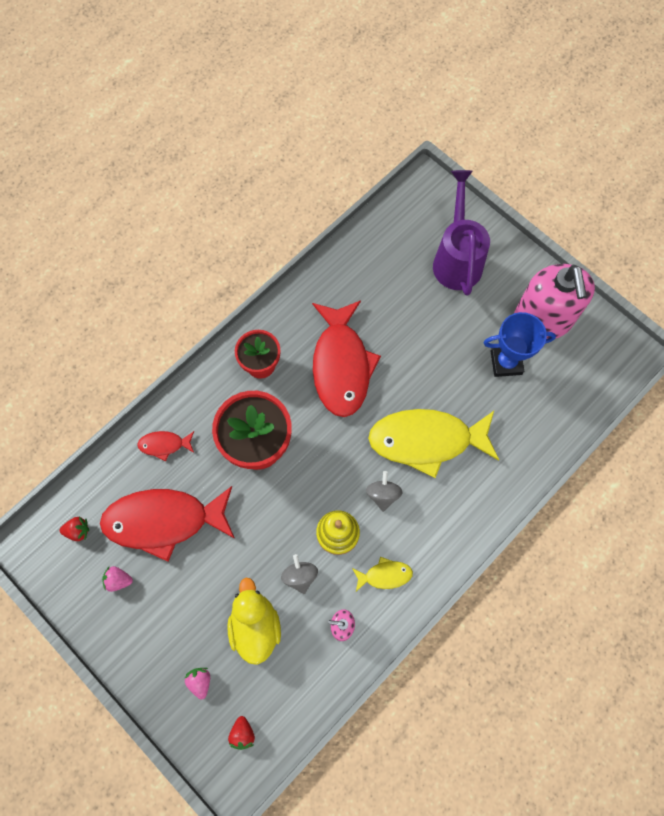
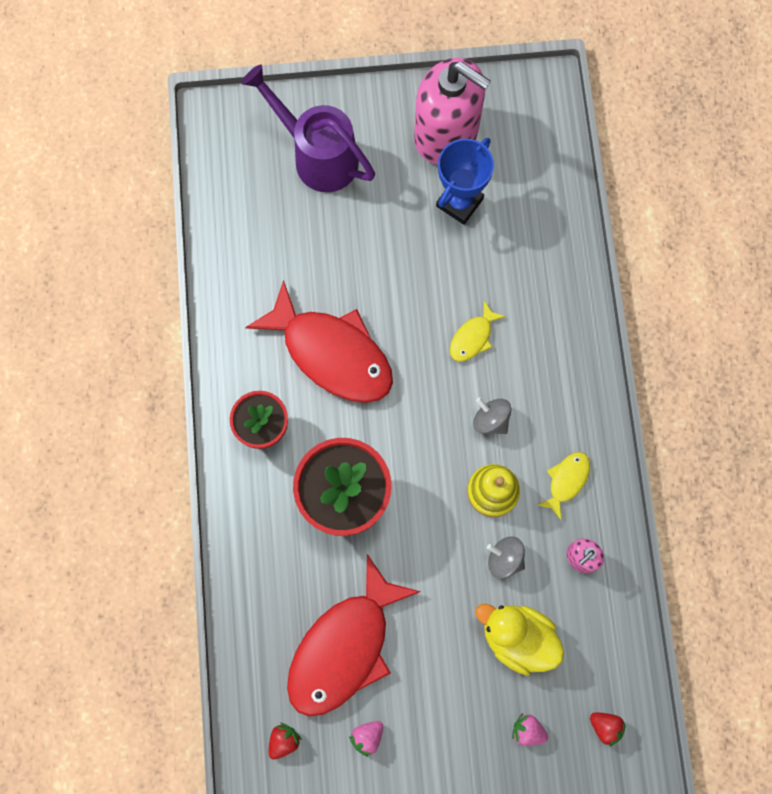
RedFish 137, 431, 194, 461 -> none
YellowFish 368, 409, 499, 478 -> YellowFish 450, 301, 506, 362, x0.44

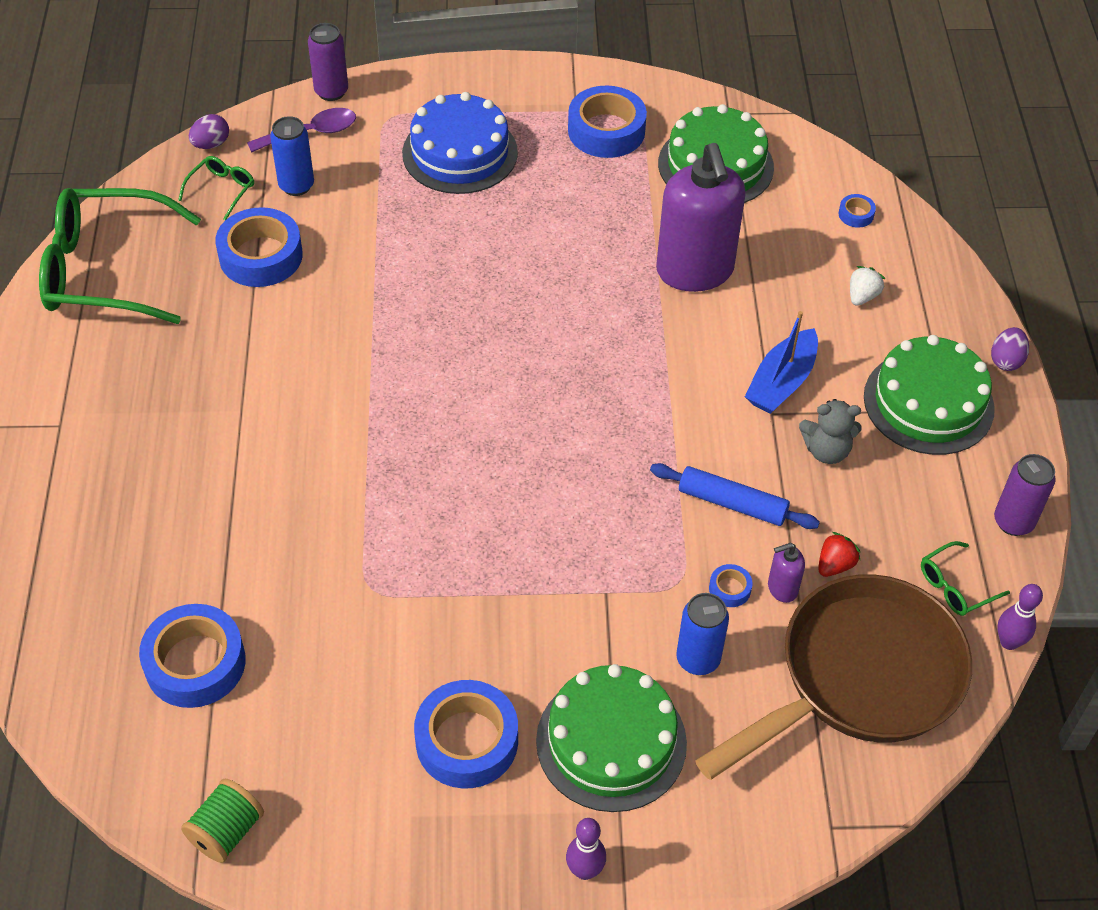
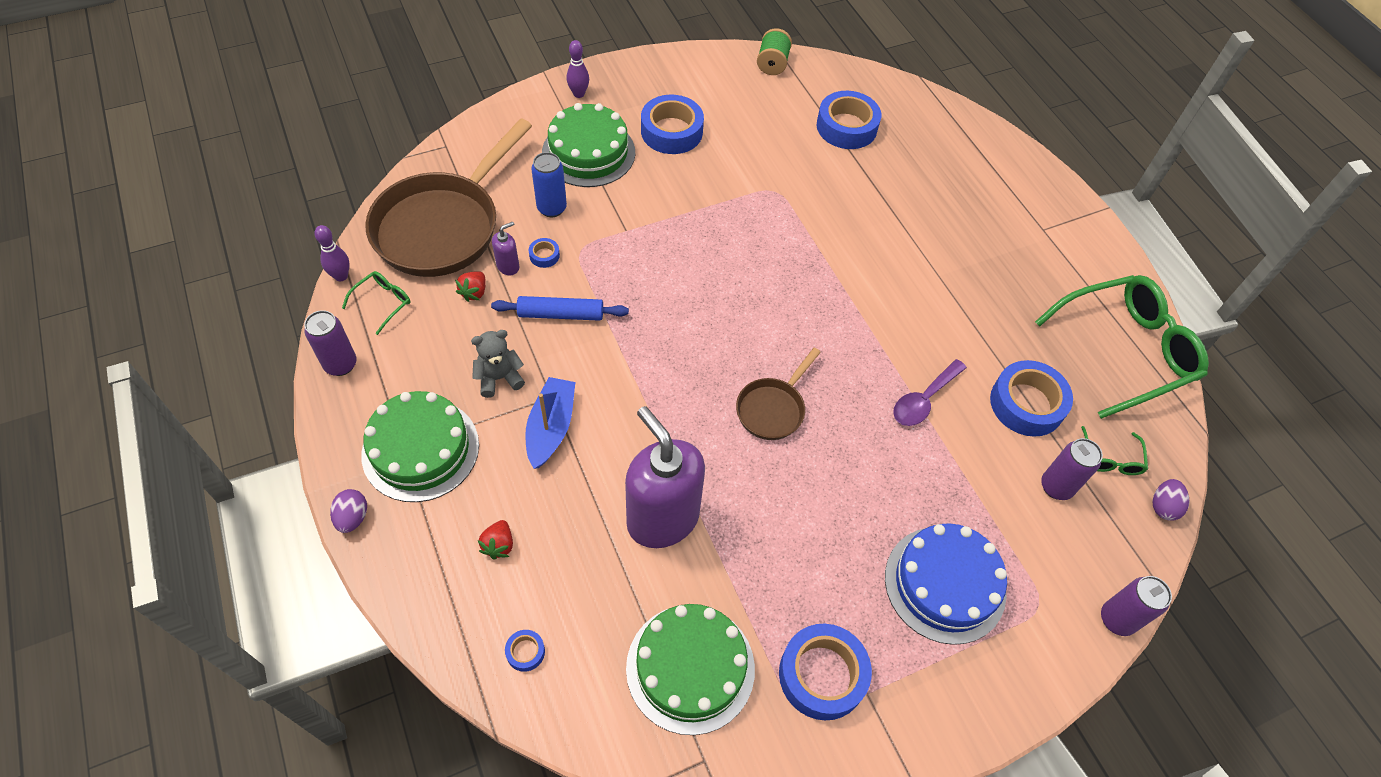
none -> BrownPan 736, 348, 821, 440
PurpleSpoon 247, 108, 356, 153 -> PurpleSpoon 893, 359, 967, 426, relocated
BlueCan 270, 116, 314, 196 -> PurpleCan 1041, 438, 1103, 500
WhiteStrawberry 850, 266, 885, 306 -> RedStrawberry 478, 520, 513, 559

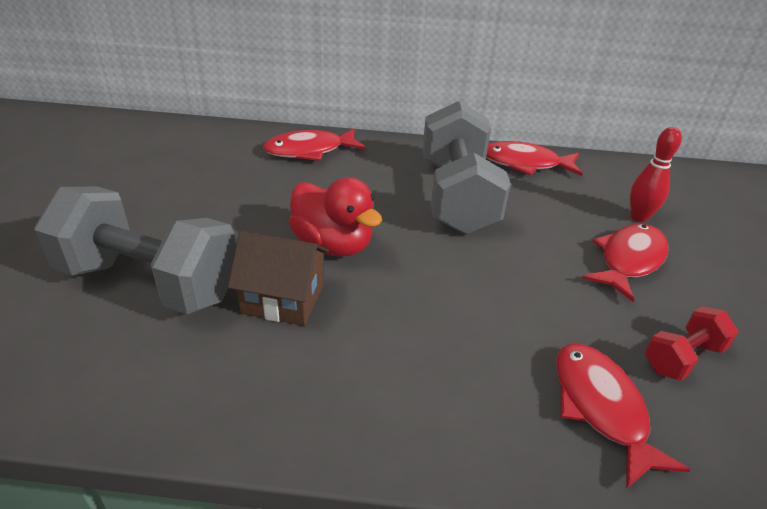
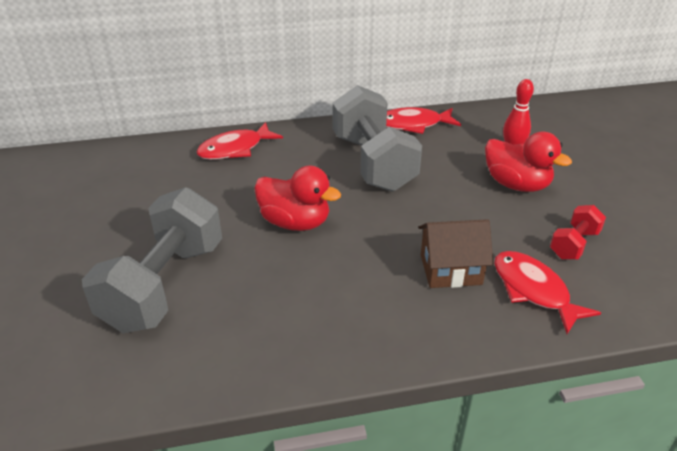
BrownHouse 227, 231, 329, 326 -> BrownHouse 418, 219, 493, 288, relocated
RedFish 583, 224, 668, 302 -> RedDuck 485, 131, 572, 192
GreyDumbbell 34, 187, 236, 314 -> GreyDumbbell 82, 187, 222, 333, 75 degrees counterclockwise

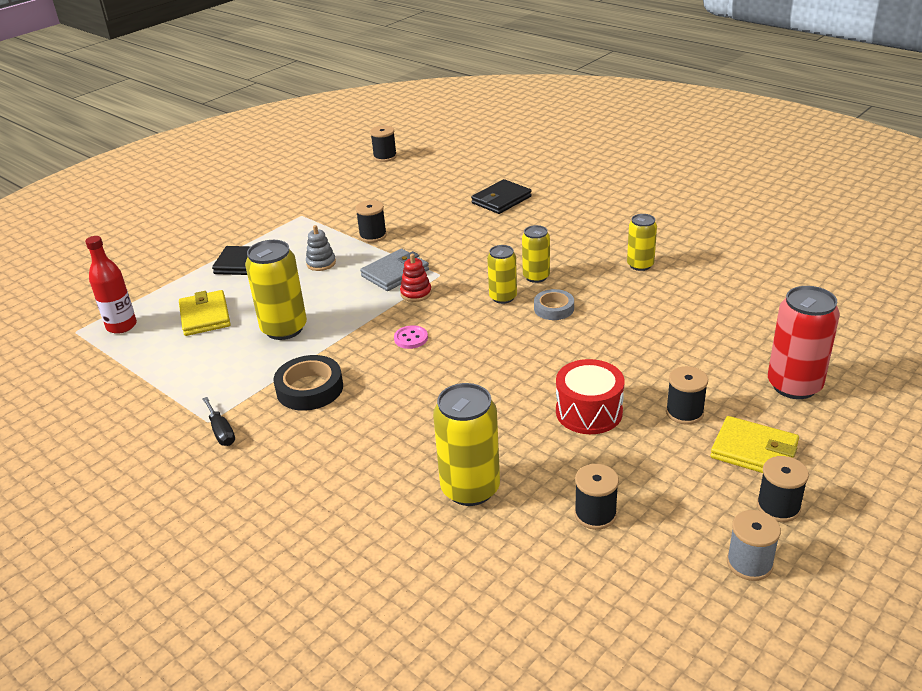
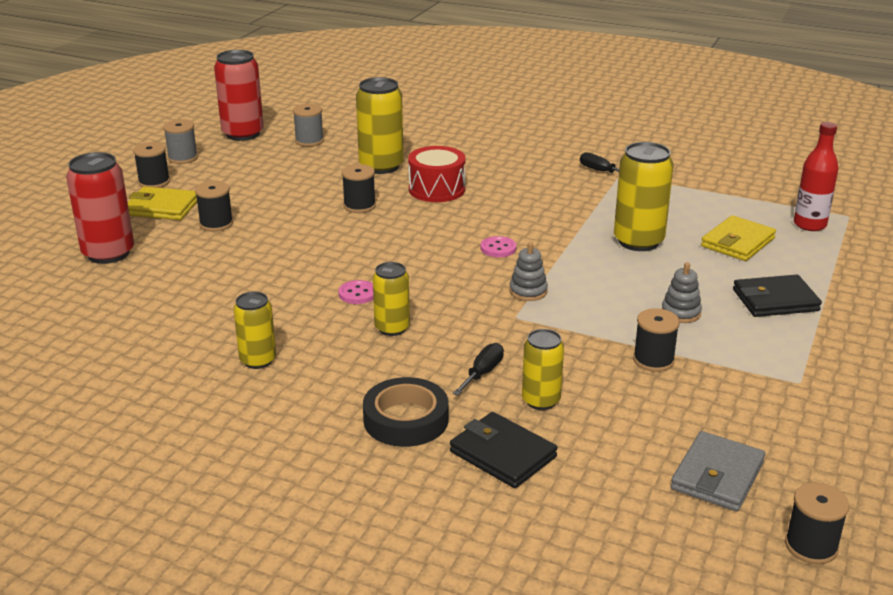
none -> RedCan 214, 50, 264, 141
none -> GreySpool 293, 104, 324, 147
none -> BlackScrewdriver 453, 343, 504, 396
BlackTape 273, 355, 343, 411 -> BlackTape 363, 377, 448, 447, relocated
GreyWallet 360, 249, 429, 291 -> GreyWallet 670, 431, 765, 511, relocated
YellowCan 487, 245, 517, 304 -> YellowCan 522, 329, 564, 410, relocated
RedDrum 556, 359, 625, 434 -> RedDrum 408, 146, 466, 202, relocated
BlackSpool 574, 464, 619, 530 -> BlackSpool 342, 164, 376, 213, relocated
GreyTape 534, 289, 574, 320 -> PinkButton 339, 280, 374, 304
RedStackingToy 400, 254, 432, 302 -> GreyStackingToy 509, 242, 548, 301
YellowWallet 179, 290, 231, 336 -> YellowWallet 701, 215, 776, 261, 75 degrees clockwise
BlackWallet 471, 179, 532, 214 -> BlackWallet 450, 412, 557, 488, 75 degrees counterclockwise

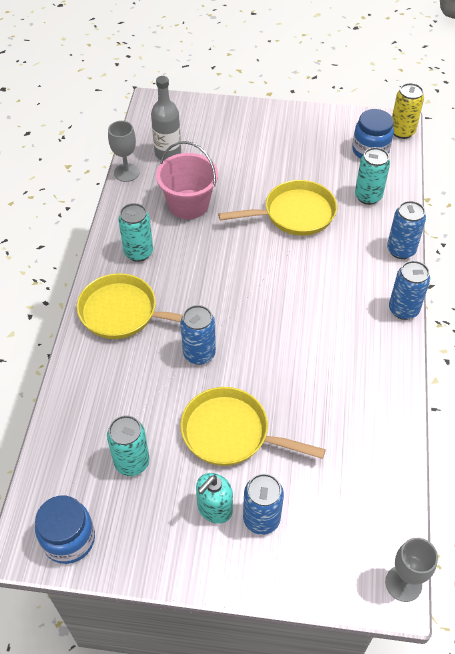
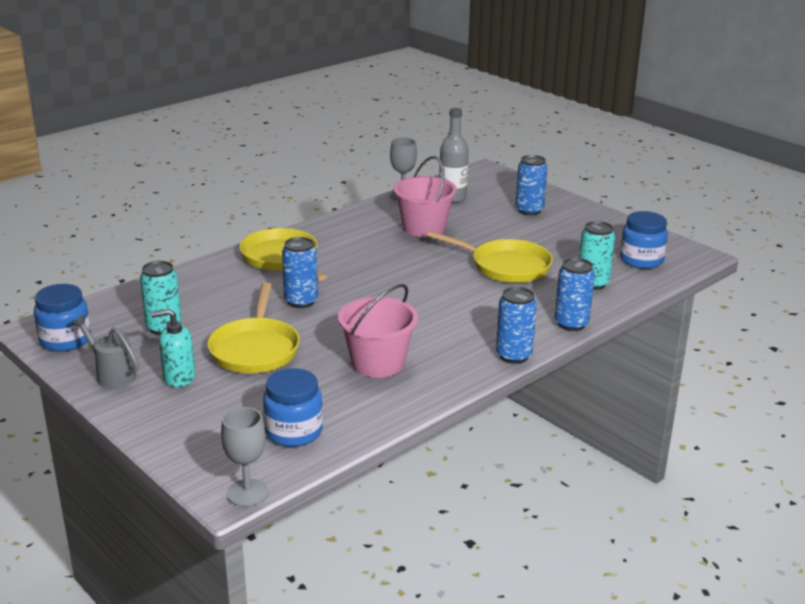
TurquoiseCan 118, 203, 153, 262 -> none
YellowCan 392, 83, 424, 139 -> none
none -> GreyWateringCan 72, 315, 138, 388
none -> BlueJar 263, 368, 323, 447
none -> PinkBucket 338, 284, 418, 378
BlueCan 243, 474, 284, 535 -> BlueCan 516, 155, 547, 215, relocated
YellowPan 180, 387, 326, 466 -> YellowPan 207, 283, 300, 373, 150 degrees counterclockwise

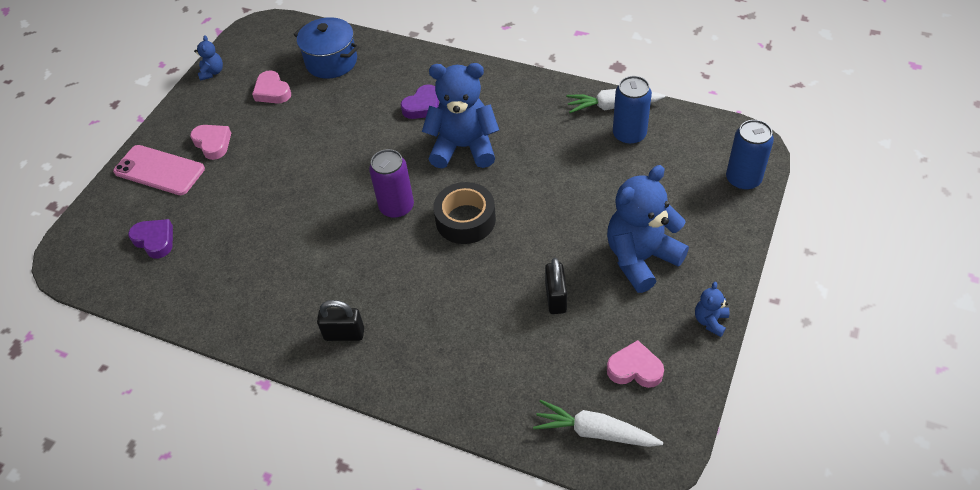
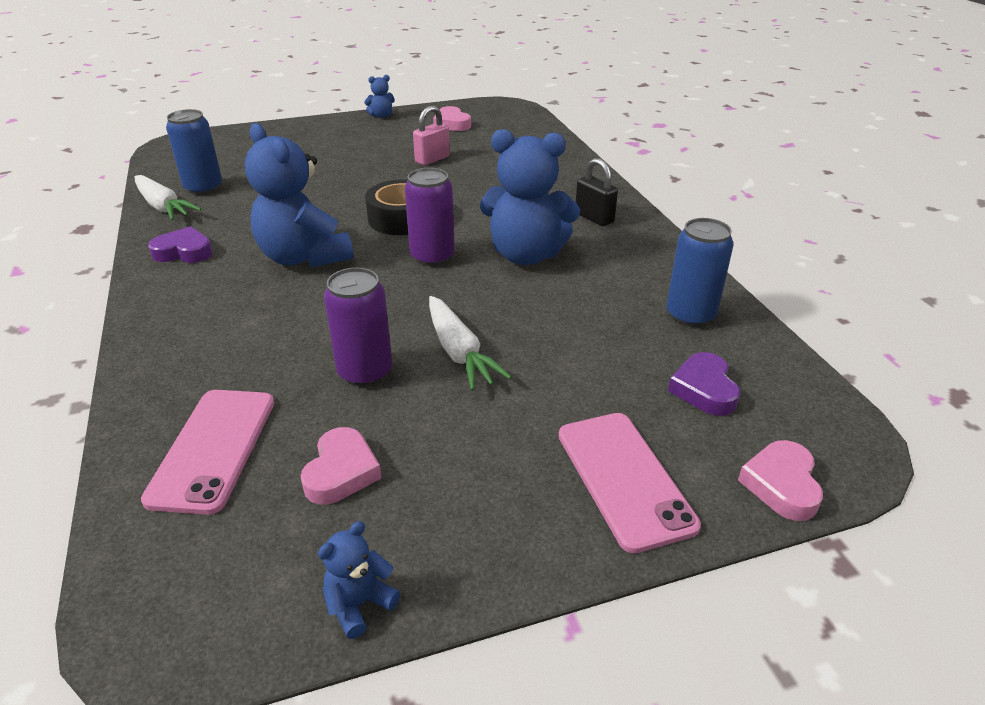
none -> PurpleCan 324, 268, 392, 386
PinkHeart 190, 125, 231, 160 -> PinkHeart 738, 440, 823, 521, relocated
PurpleHeart 400, 84, 439, 119 -> PurpleHeart 148, 226, 213, 263, relocated
WhiteCarrot 533, 400, 663, 447 -> WhiteCarrot 429, 296, 511, 391, relocated
BlueTeddyBear 607, 165, 689, 293 -> BlueTeddyBear 480, 129, 580, 265, relocated
BlueCan 726, 120, 774, 190 -> BlueCan 666, 218, 734, 327, relocated
BluePot 293, 17, 359, 79 -> PinkPhone 141, 390, 274, 515
BlackPadlock 545, 258, 567, 314 -> PinkPadlock 413, 106, 450, 165

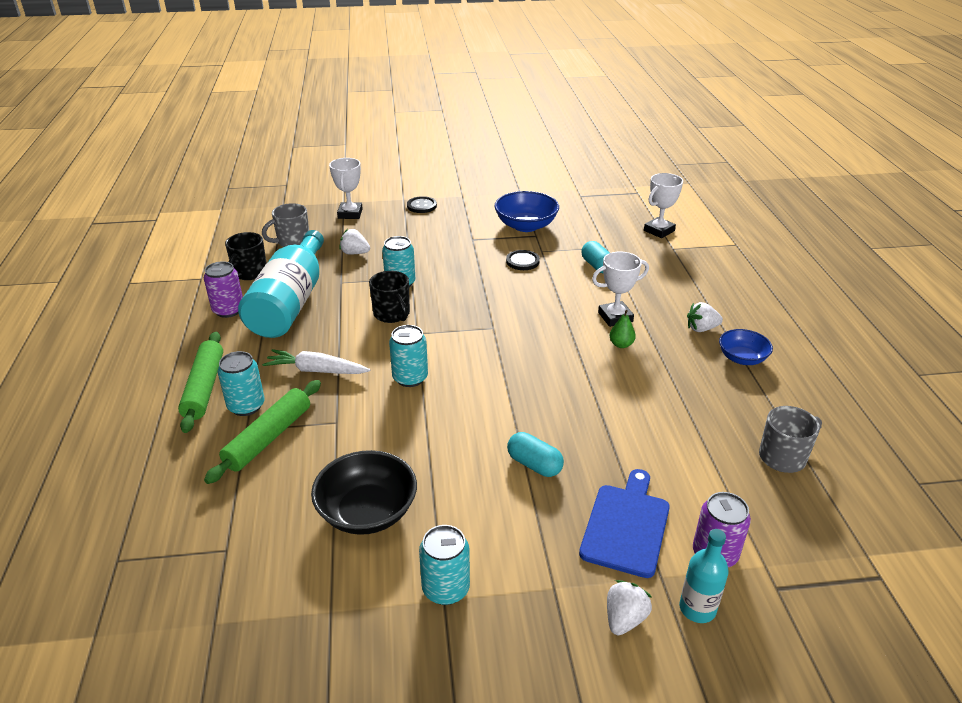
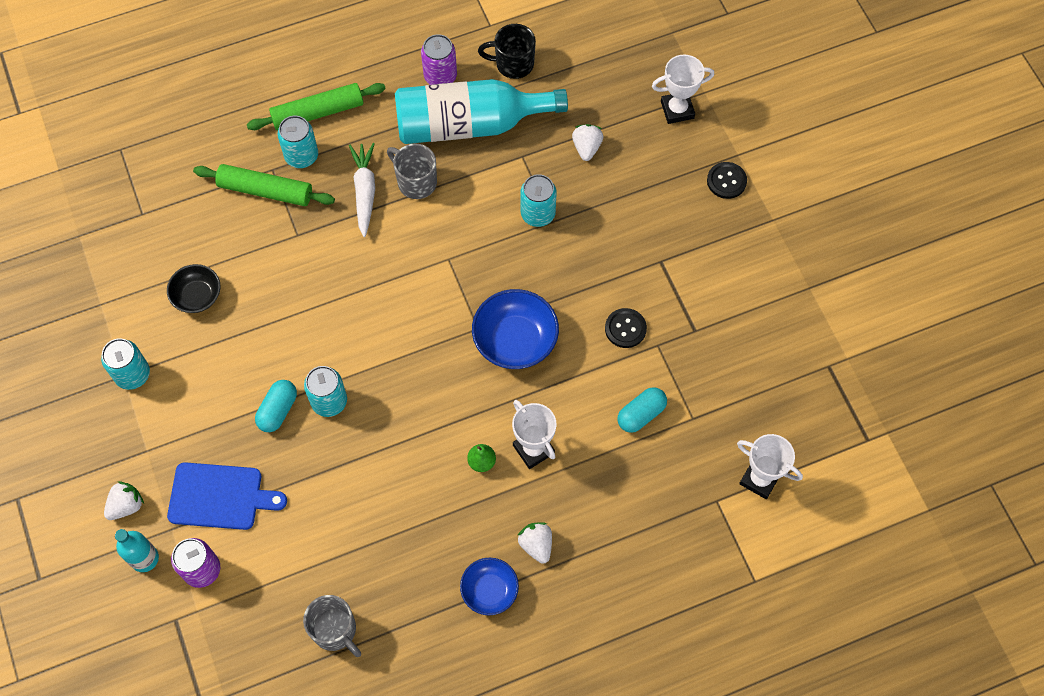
BlackMug 369, 271, 410, 323 -> none
GreyMug 262, 203, 309, 247 -> GreyMug 387, 144, 437, 199, relocated
TurquoiseCan 389, 325, 428, 387 -> TurquoiseCan 304, 366, 347, 417, relocated
BlueBowl 494, 191, 559, 232 -> BlueBowl 472, 289, 559, 369, relocated
WhiteStrawberry 607, 580, 652, 635 -> WhiteStrawberry 104, 481, 144, 520, 60 degrees counterclockwise
BlackBowl 311, 450, 417, 535 -> BlackBowl 167, 264, 220, 313, x0.63

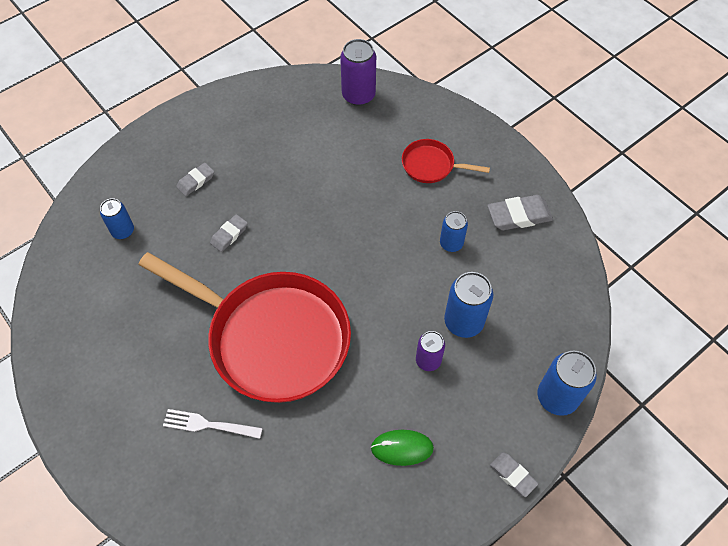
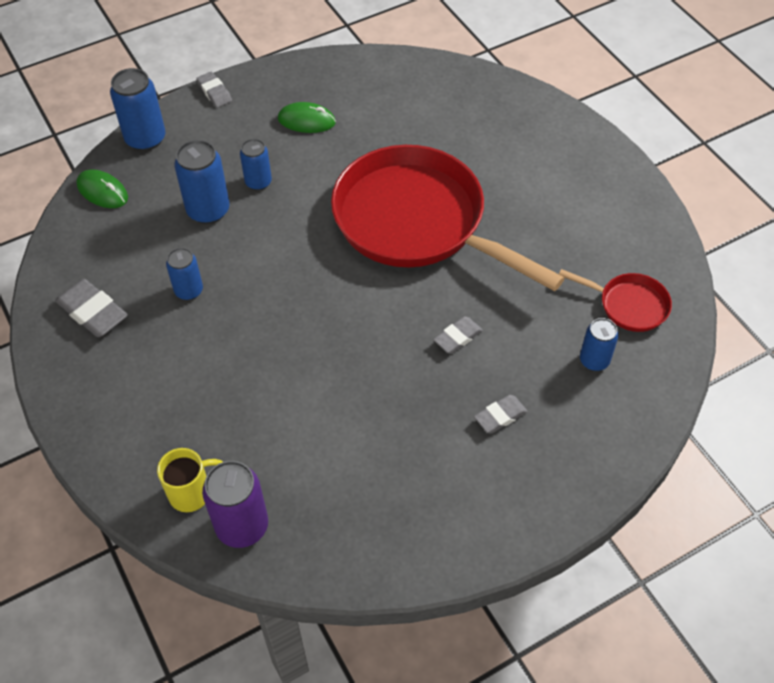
WhiteFork 163, 409, 262, 439 -> none
none -> GreenMouse 76, 169, 128, 208
none -> YellowMug 157, 448, 223, 512
RedPan 402, 139, 490, 183 -> RedPan 559, 269, 672, 332, relocated
PurpleCan 416, 331, 445, 371 -> BlueCan 240, 139, 272, 191
GreyEraser 487, 195, 553, 230 -> GreyEraser 55, 279, 128, 337, 45 degrees clockwise

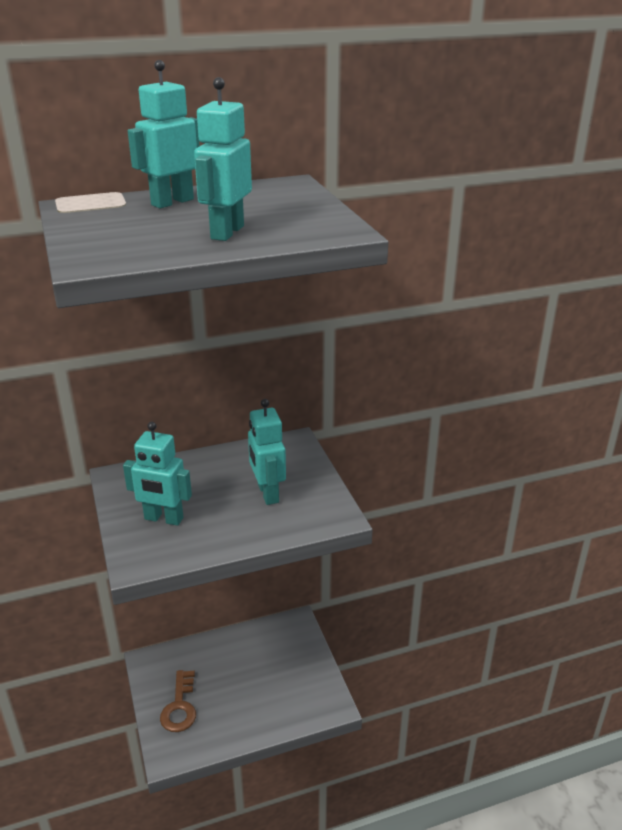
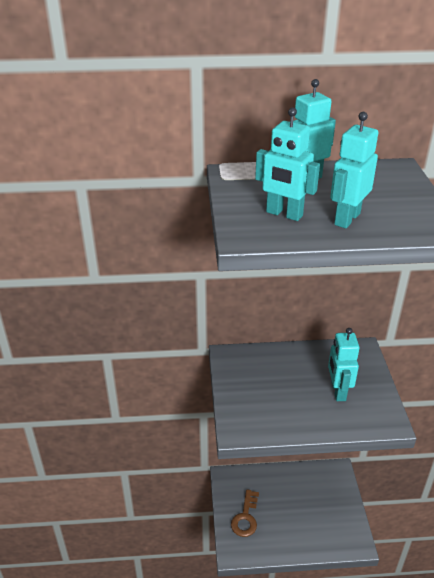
TurquoiseRobot 123, 422, 192, 526 -> TurquoiseRobot 255, 107, 320, 221, relocated

